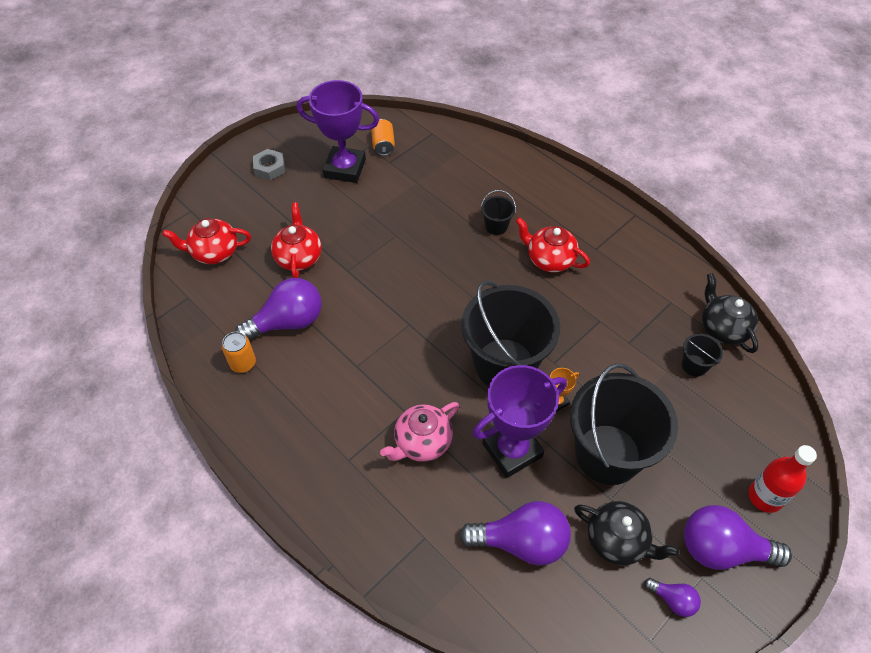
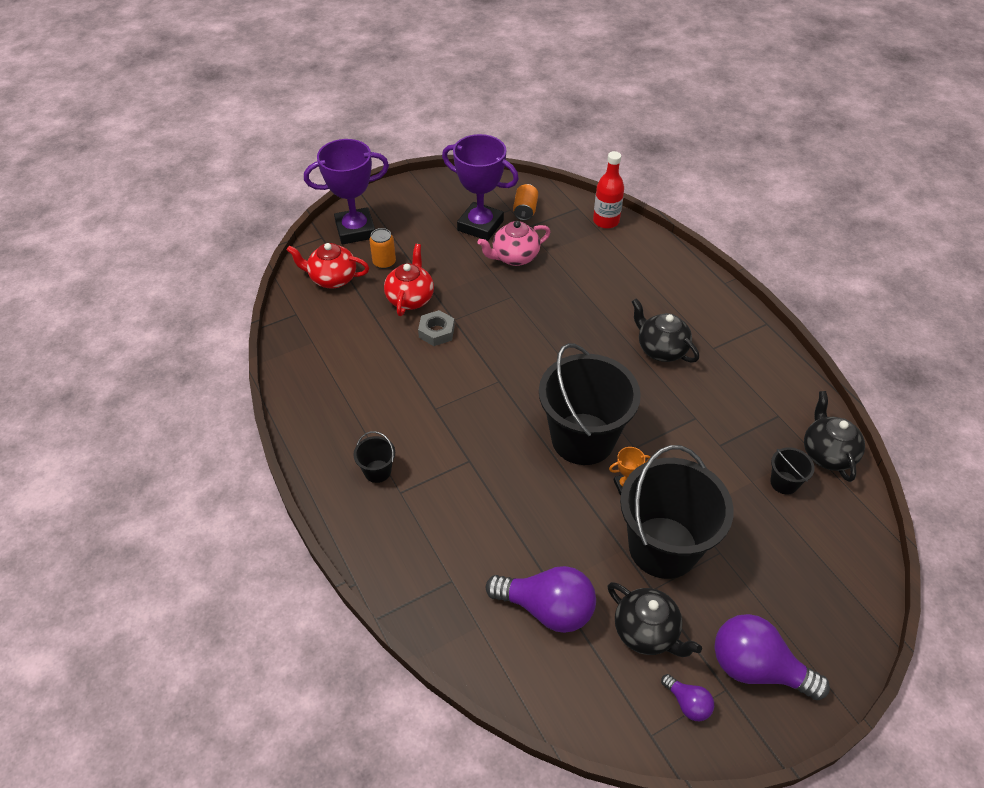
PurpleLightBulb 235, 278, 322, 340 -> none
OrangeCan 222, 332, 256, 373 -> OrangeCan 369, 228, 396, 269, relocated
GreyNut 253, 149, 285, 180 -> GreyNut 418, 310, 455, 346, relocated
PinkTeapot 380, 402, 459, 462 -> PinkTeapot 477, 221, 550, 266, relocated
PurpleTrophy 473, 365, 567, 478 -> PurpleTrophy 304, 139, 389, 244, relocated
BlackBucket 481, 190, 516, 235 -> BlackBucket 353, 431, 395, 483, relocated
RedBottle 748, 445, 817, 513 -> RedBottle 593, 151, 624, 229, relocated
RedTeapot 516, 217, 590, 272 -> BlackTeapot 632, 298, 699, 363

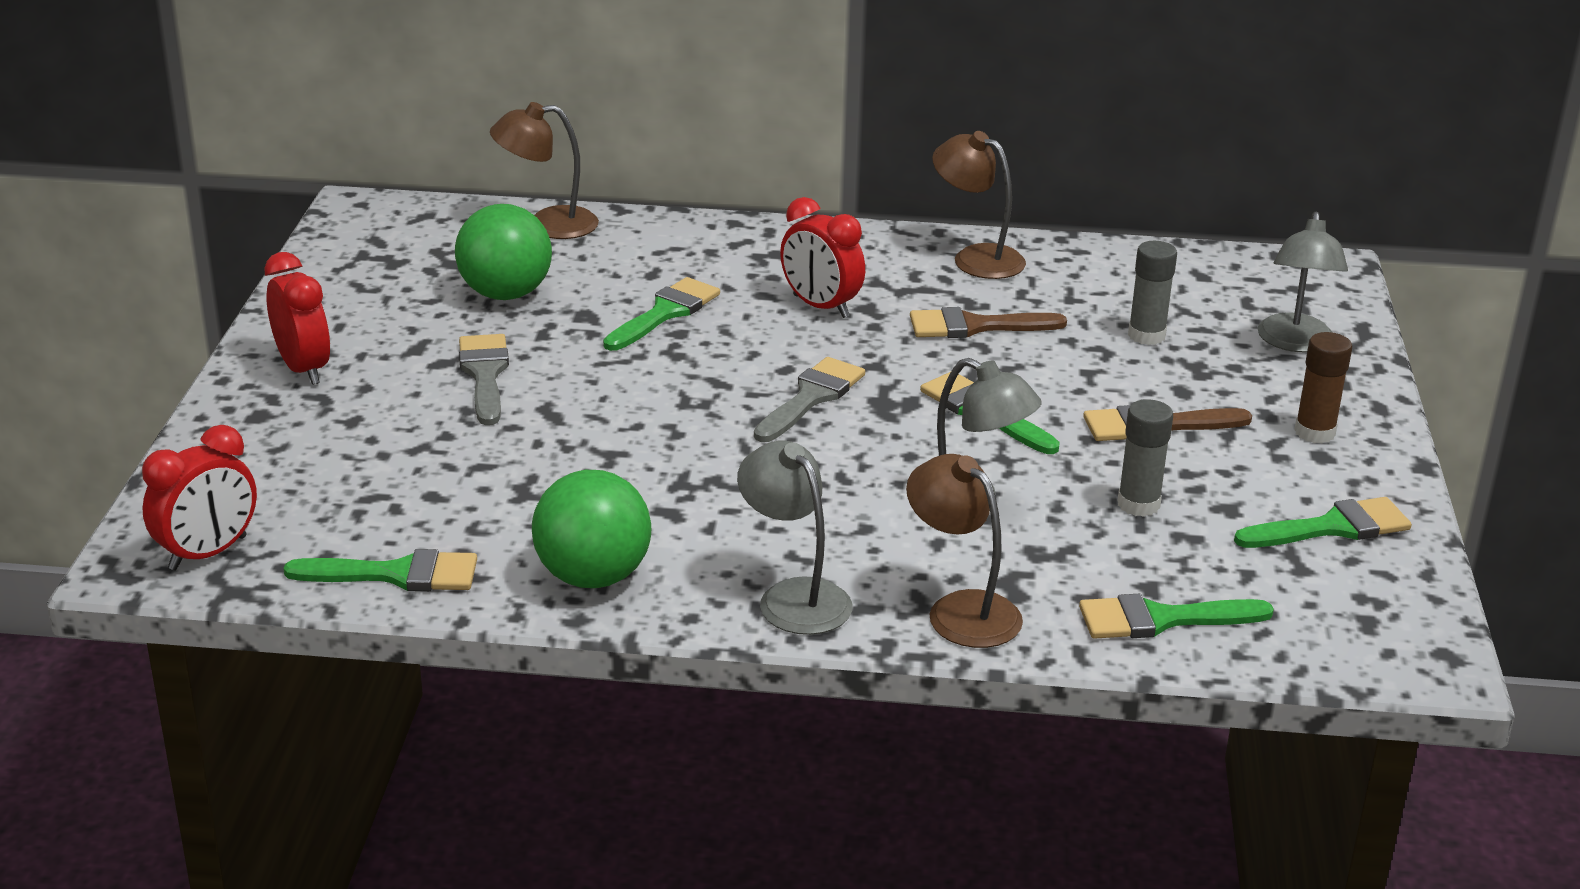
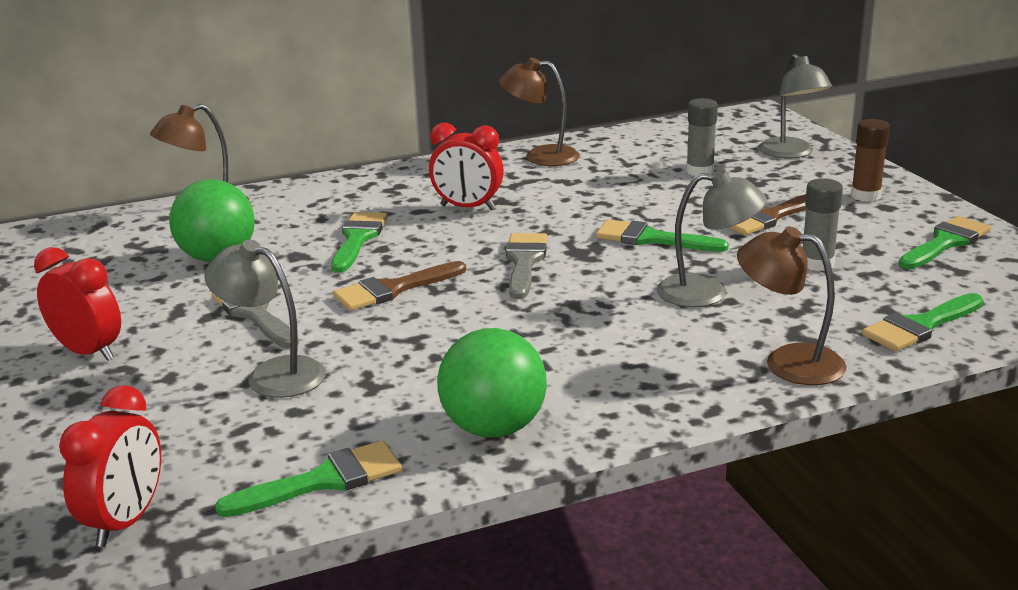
GreyLamp 737, 440, 853, 635 -> GreyLamp 204, 240, 326, 398, relocated
BrownBrush 910, 307, 1067, 338 -> BrownBrush 333, 261, 466, 311, relocated

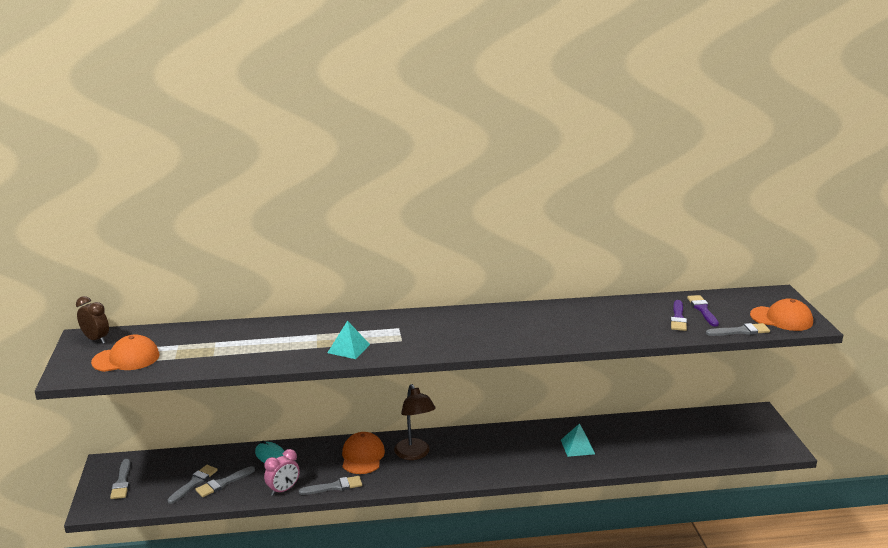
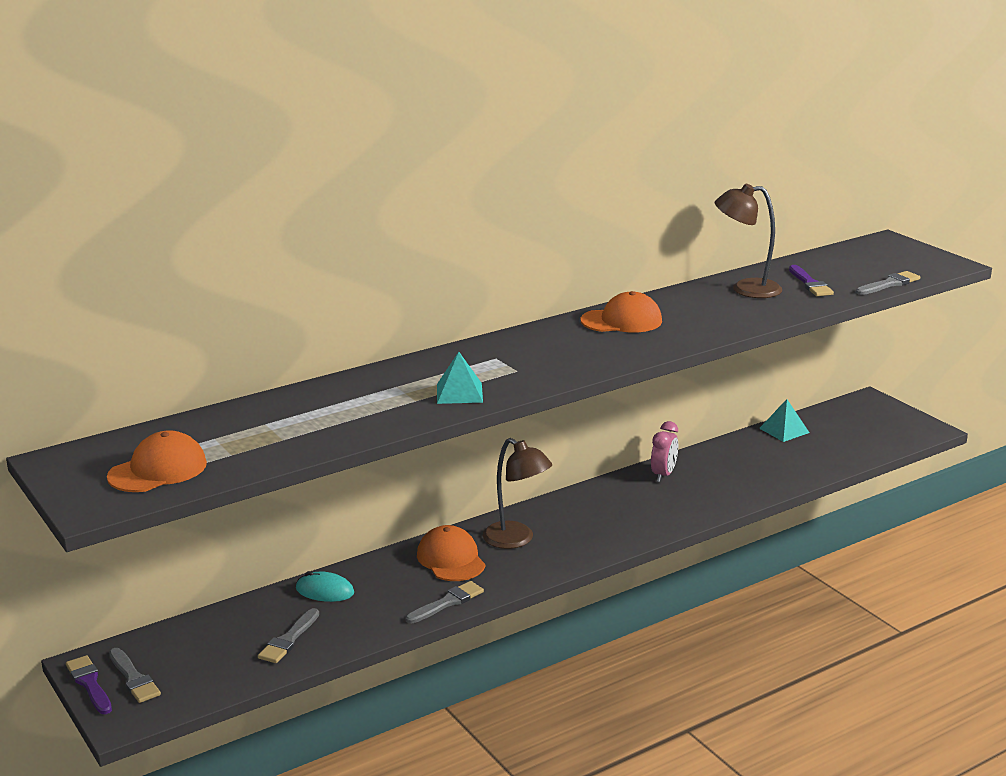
BrownClock 76, 296, 109, 344 -> none
GreyBrush 168, 465, 218, 504 -> none
none -> BrownLamp 714, 184, 782, 298
PinkClock 264, 449, 300, 496 -> PinkClock 651, 421, 678, 482, relocated
TurquoisePyramid 561, 423, 595, 457 -> TurquoisePyramid 759, 399, 809, 442, relocated
PurpleBrush 687, 295, 719, 327 -> PurpleBrush 66, 655, 112, 714, relocated
OrangeCap 750, 299, 813, 331 -> OrangeCap 581, 291, 662, 333, relocated

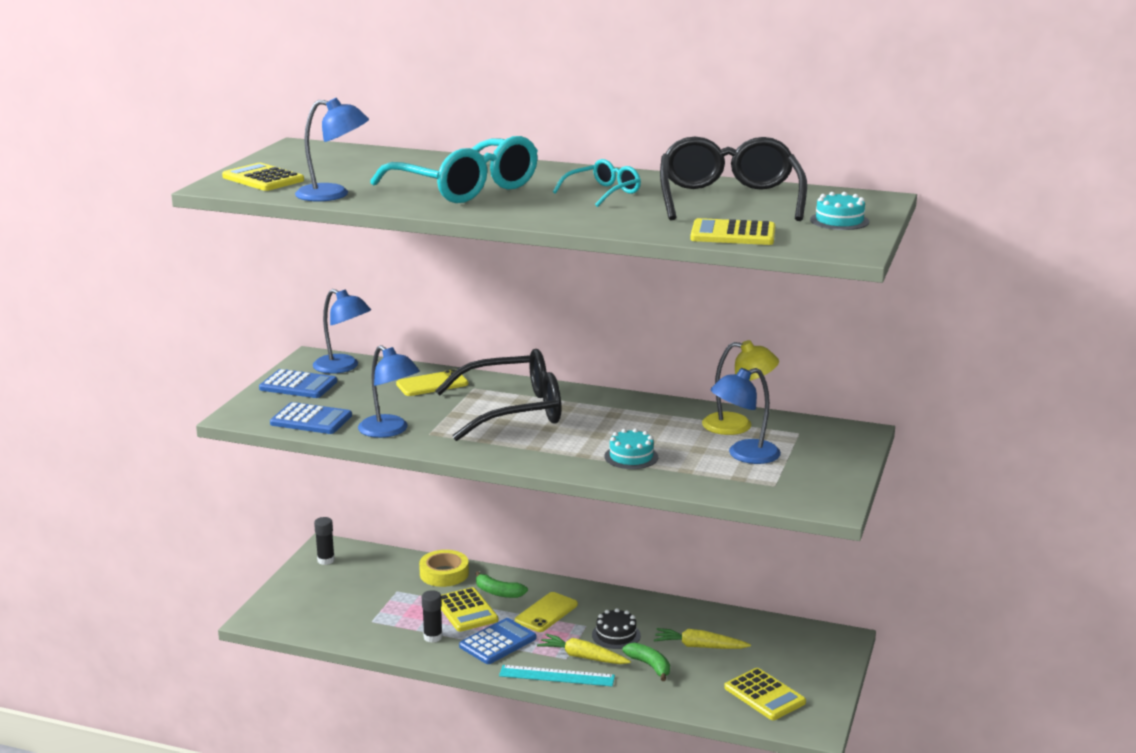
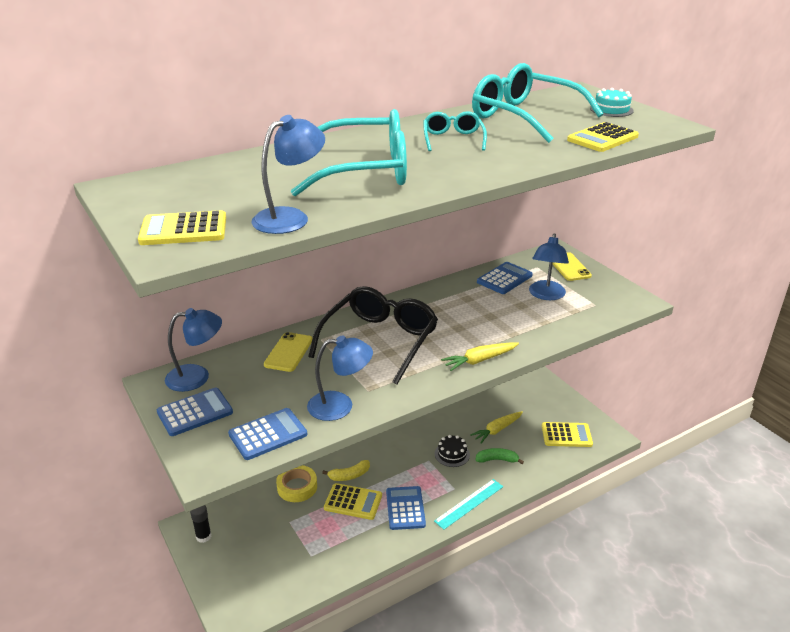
BlackGlueStick 422, 590, 442, 643 -> none
TurquoiseCake 605, 428, 658, 469 -> none
YellowPhone 515, 592, 578, 632 -> YellowPhone 553, 252, 592, 281, relocated
YellowCarrot 537, 634, 631, 664 -> YellowCarrot 441, 342, 519, 371, relocated
YellowLamp 702, 340, 779, 435 -> BlueCalculator 477, 262, 533, 294
GreenBanana 475, 571, 528, 598 -> YellowBanana 322, 460, 370, 481
BlackGlasses 660, 137, 807, 221 -> TurquoiseGlasses 472, 63, 603, 143

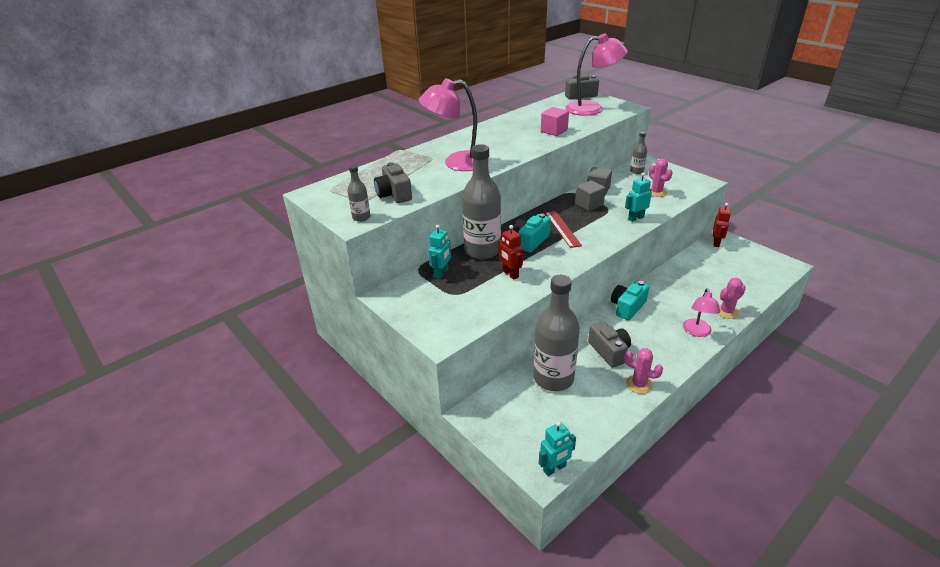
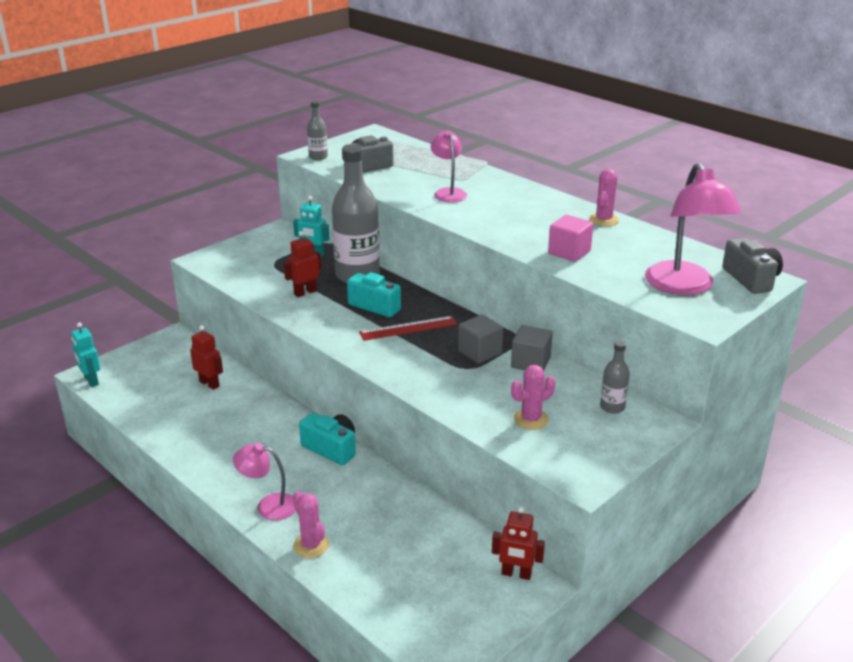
GreyCamera 588, 321, 631, 368 -> none
TurquoiseRobot 625, 172, 652, 222 -> none
PinkCactus 624, 348, 663, 394 -> PinkCactus 589, 169, 619, 226, relocated
GreyBottle 533, 275, 580, 391 -> RedRobot 190, 326, 223, 390
PinkLamp 419, 78, 489, 171 -> PinkLamp 431, 130, 467, 202, x0.58

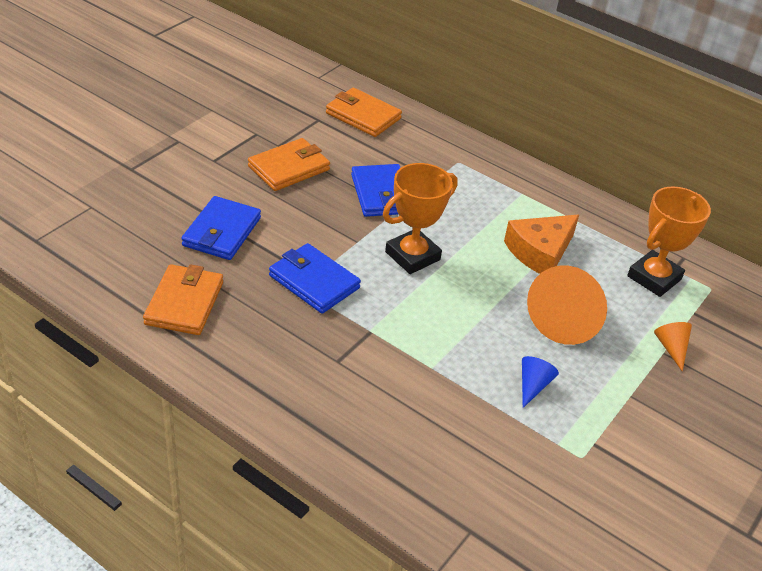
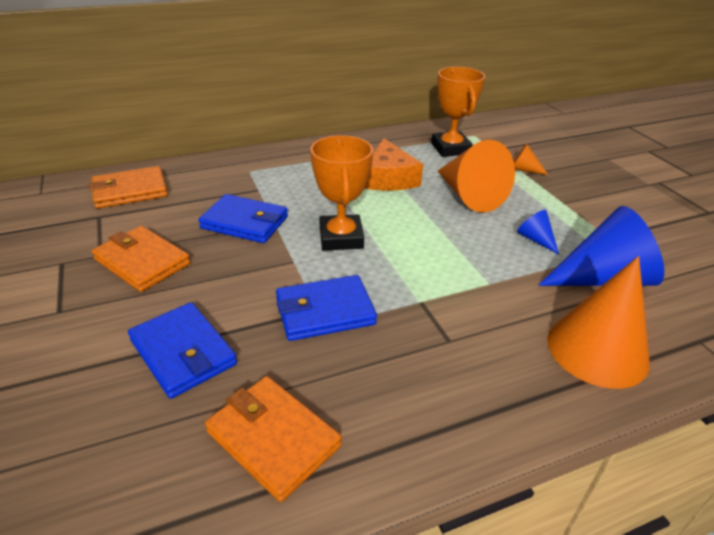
none -> BlueCone 538, 206, 664, 286
none -> OrangeCone 547, 256, 650, 389
OrangeWallet 248, 138, 330, 191 -> OrangeWallet 92, 226, 191, 292, 45 degrees counterclockwise

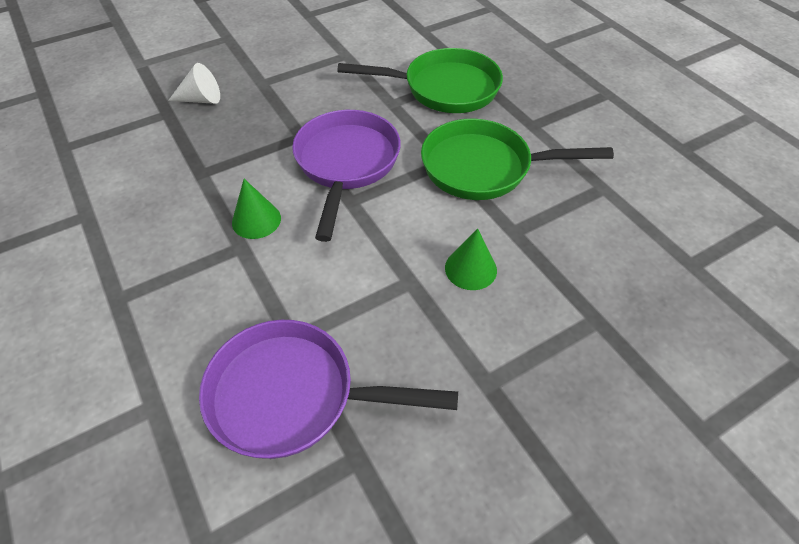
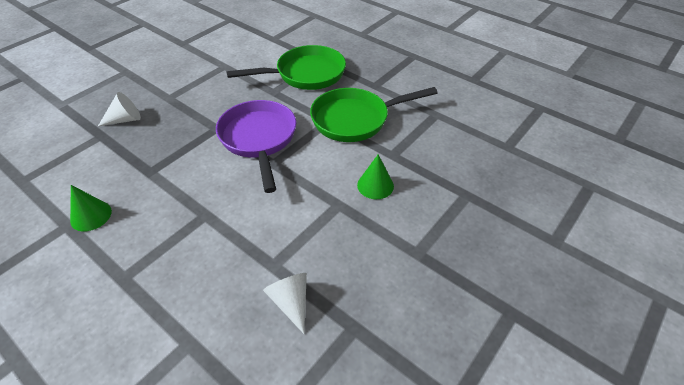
GreenCone 232, 179, 281, 239 -> GreenCone 70, 185, 112, 232, relocated
PurplePan 199, 320, 458, 459 -> WhiteCone 263, 273, 307, 334

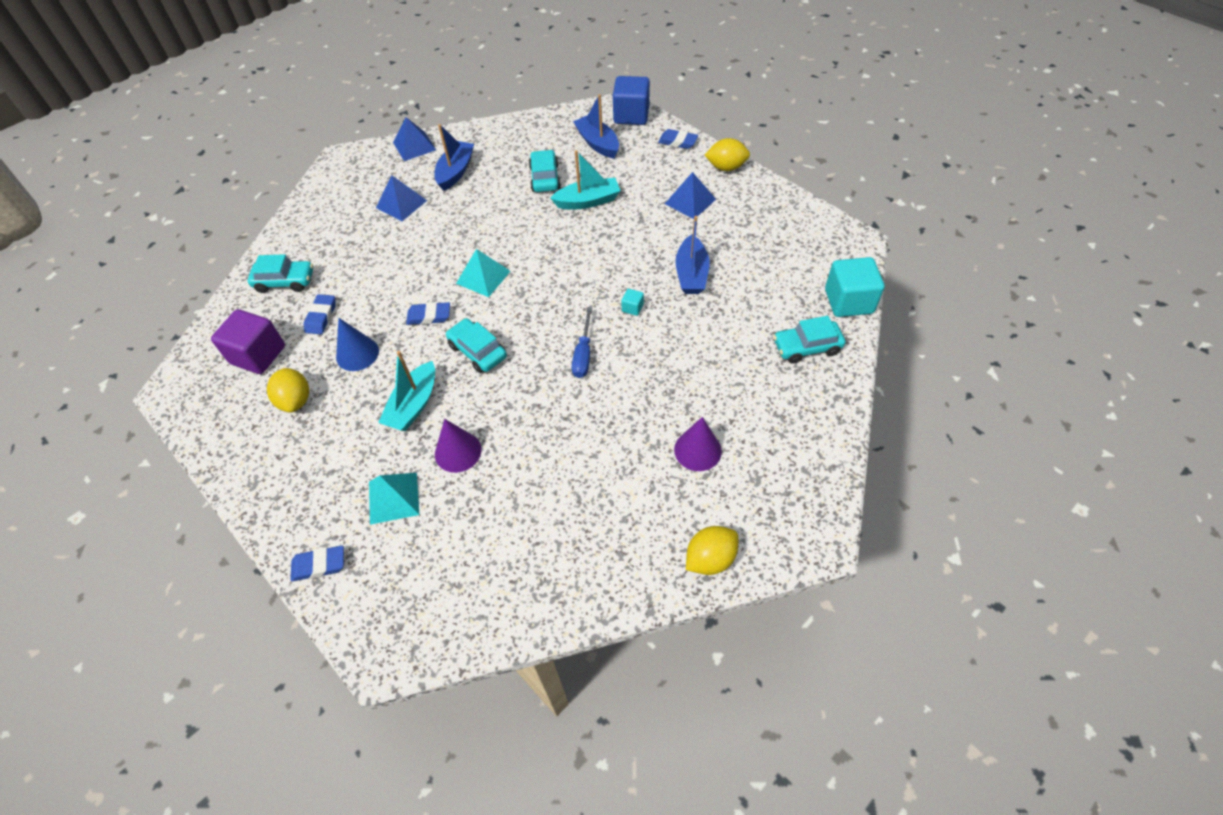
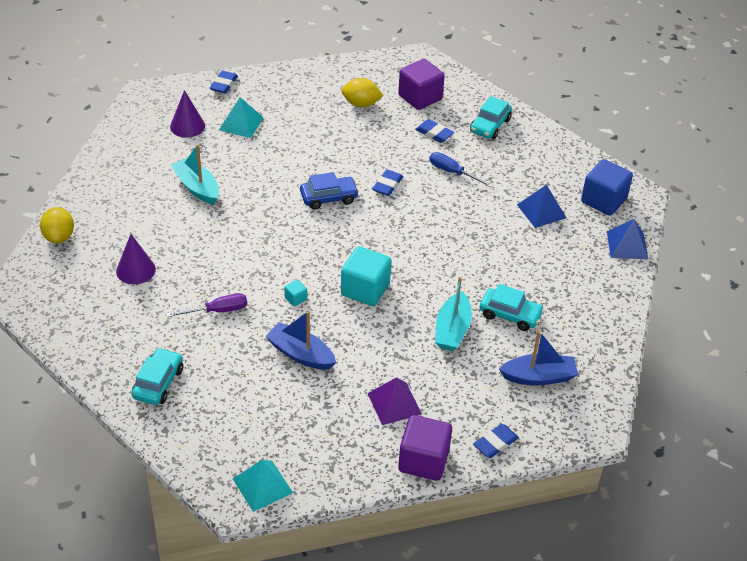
BlueCone 336, 318, 379, 371 -> none
BlueBoat 434, 124, 474, 191 -> none
none -> PurpleScrewdriver 166, 293, 247, 317
TurquoiseBoat 378, 351, 435, 431 -> TurquoiseBoat 171, 144, 219, 205, relocated
PurpleCone 435, 419, 482, 473 -> PurpleCone 170, 90, 205, 138, relocated
TurquoisePyramid 456, 249, 511, 297 -> TurquoisePyramid 233, 460, 293, 512, relocated
BlueScrewdriver 572, 307, 592, 378 -> BlueScrewdriver 429, 152, 493, 187, relocated
BlueCube 613, 76, 650, 125 -> BlueCube 581, 159, 633, 216, relocated
TurquoiseCube 825, 257, 885, 317 -> TurquoiseCube 341, 246, 391, 306, relocated
YellowLemon 705, 138, 750, 171 -> PurpleCube 398, 415, 452, 481
TurquoiseCar 446, 318, 507, 373 -> BlueCar 300, 172, 359, 210
BluePyramid 665, 172, 716, 219 -> PurplePyramid 367, 377, 422, 425

